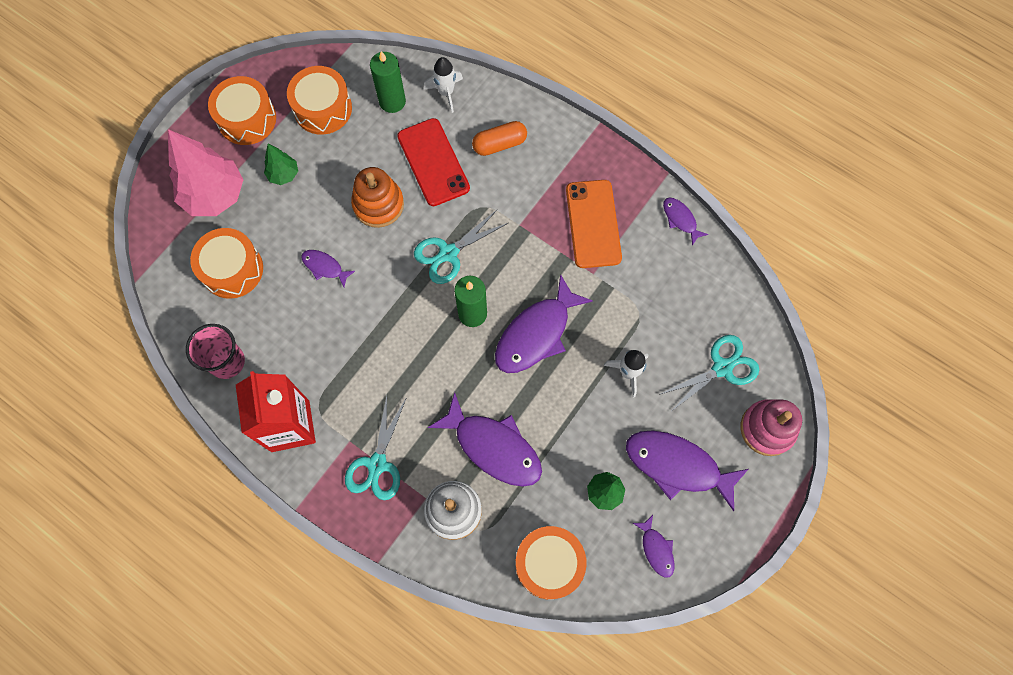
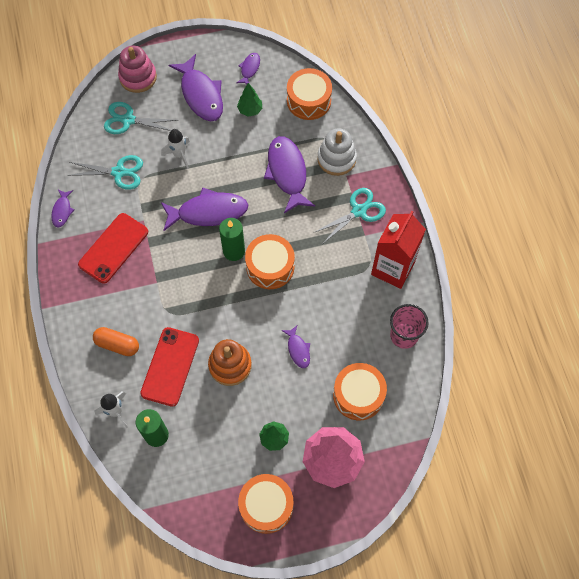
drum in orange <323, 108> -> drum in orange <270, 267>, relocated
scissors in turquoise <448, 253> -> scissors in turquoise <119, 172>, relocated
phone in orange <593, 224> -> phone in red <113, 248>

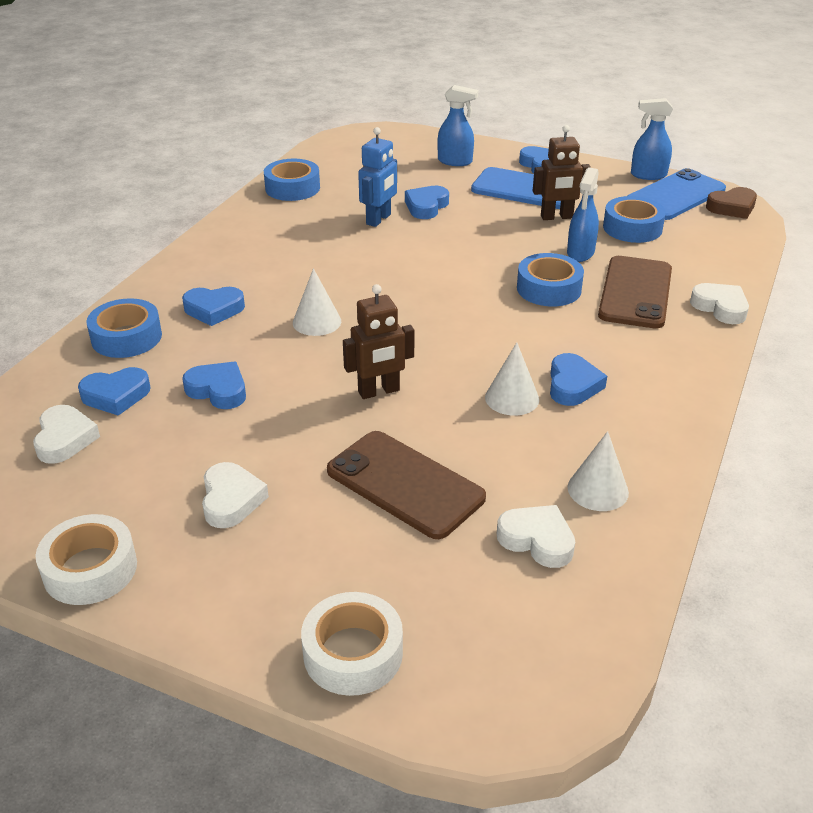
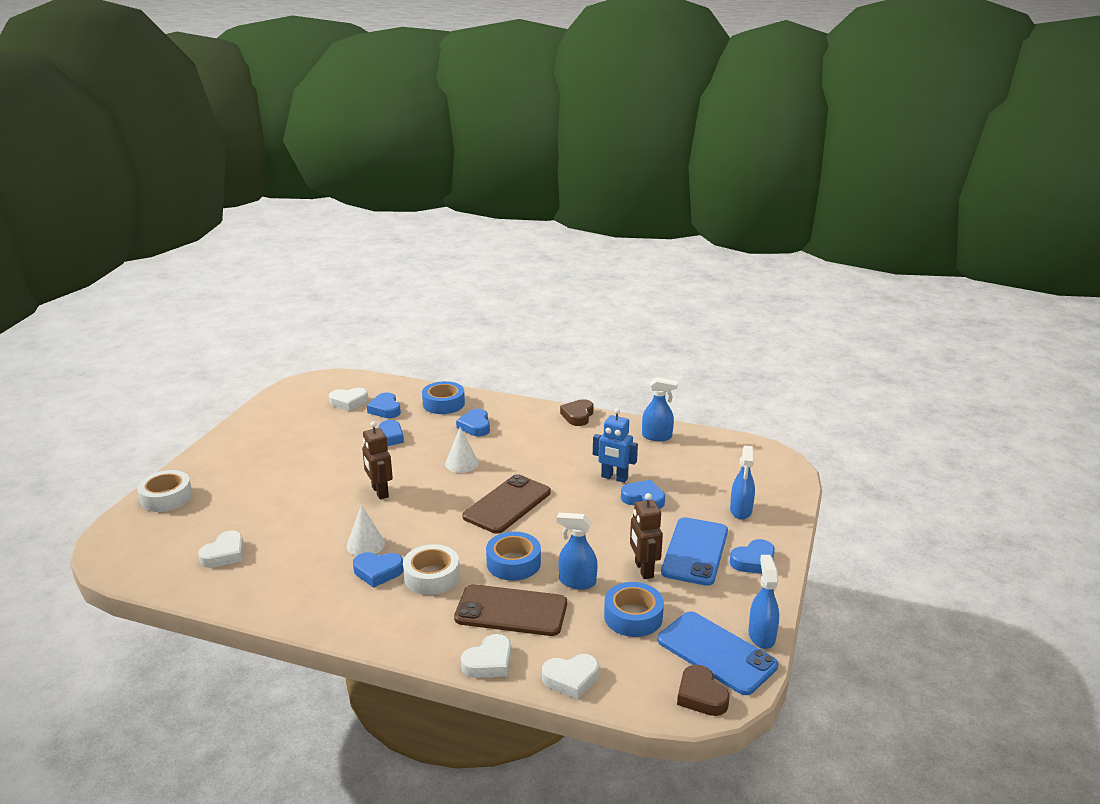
cone in white <598, 489> -> none
none -> heart in brown <578, 416>
tape in white <90, 569> -> tape in white <432, 576>, relocated
heart in white <231, 500> -> heart in white <571, 679>, relocated
phone in brown <405, 484> -> phone in brown <507, 504>, relocated
tape in blue <292, 188> -> spray bottle in blue <657, 436>

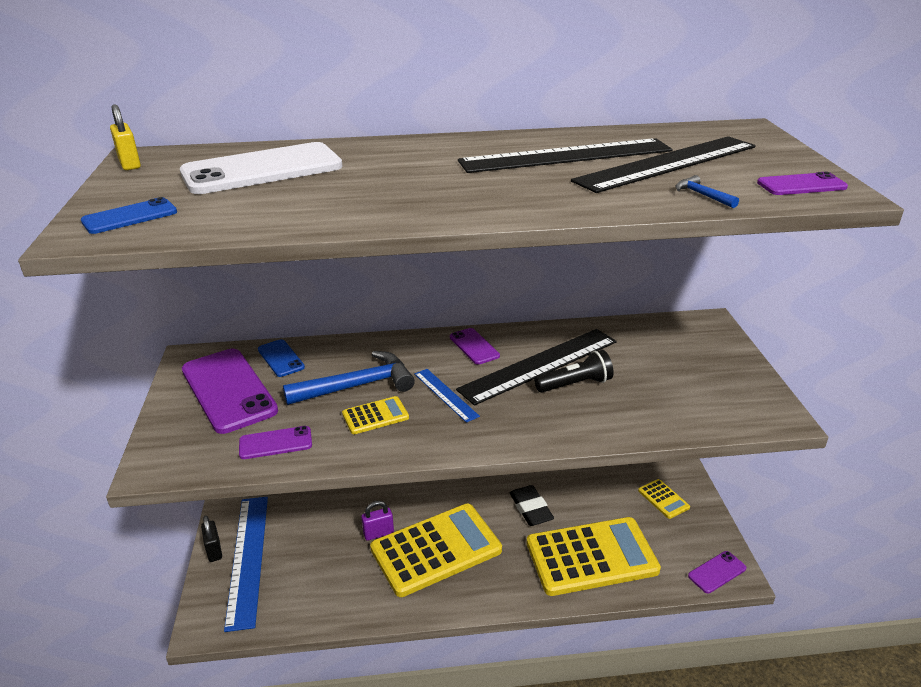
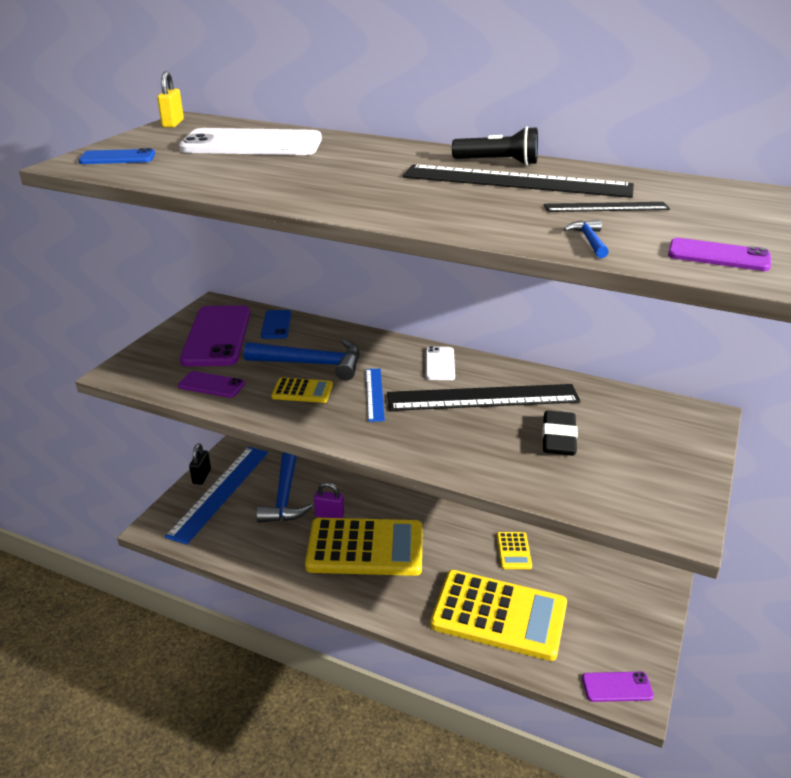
none -> hammer in blue <284, 497>
eraser in black <531, 509> -> eraser in black <558, 438>, relocated
flashlight in black <575, 384> -> flashlight in black <498, 162>, relocated
calculator in yellow <663, 499> -> calculator in yellow <513, 551>, relocated
phone in purple <474, 346> -> phone in white <440, 364>
ruler in black <667, 164> -> ruler in black <606, 207>, x0.50

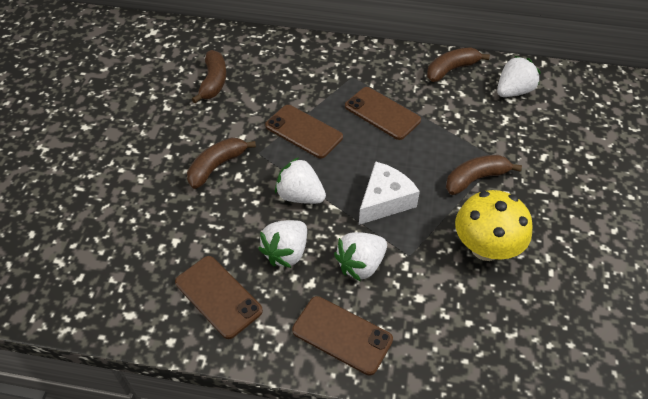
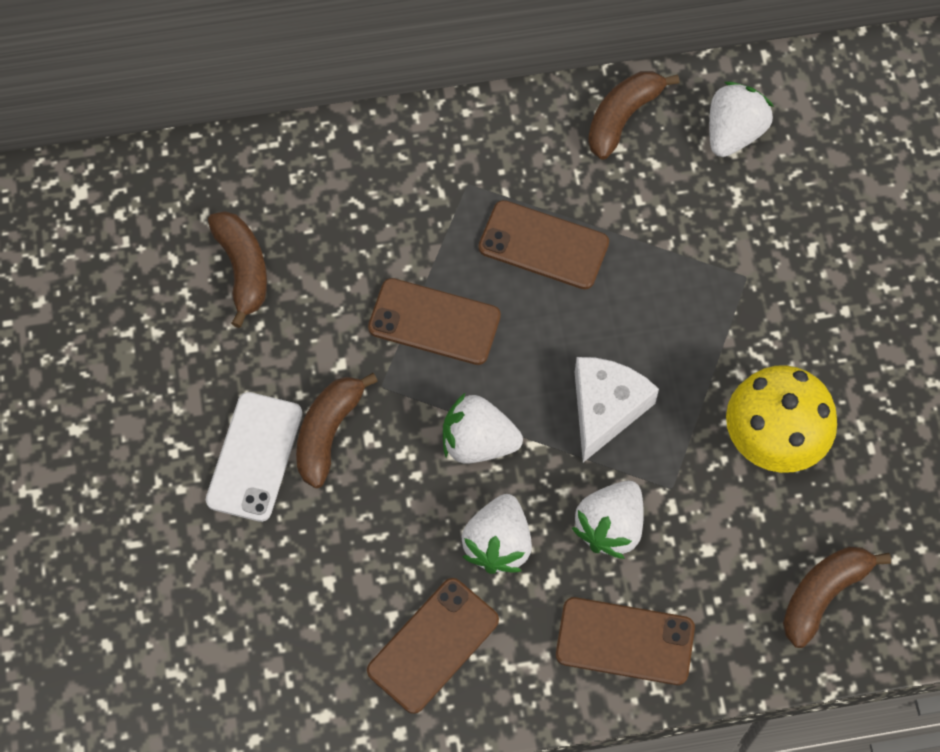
none -> phone in white <254, 456>
banana in brown <475, 179> -> banana in brown <823, 595>, relocated
phone in brown <218, 296> -> phone in brown <433, 645>, 75 degrees counterclockwise

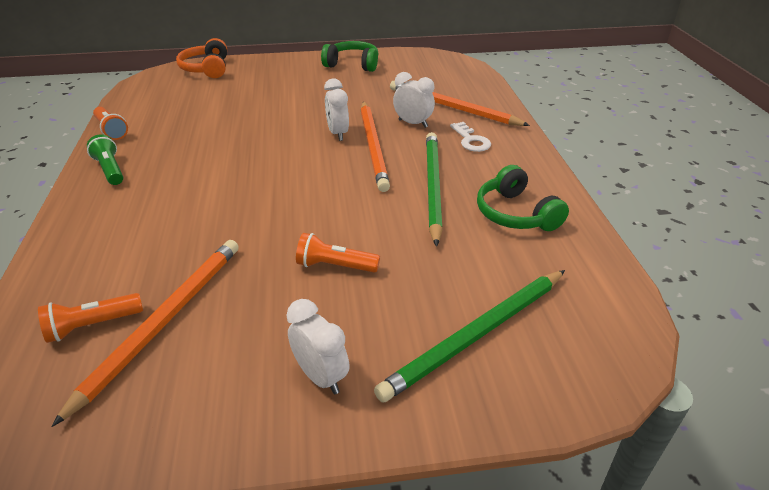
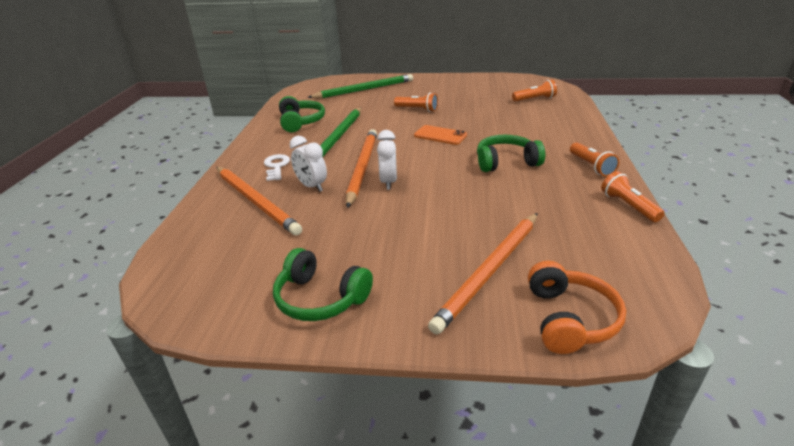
clock in white <320, 376> -> none
none -> phone in orange <440, 135>
none -> headphones in green <506, 162>
pencil in orange <163, 322> -> pencil in orange <490, 271>, relocated
flashlight in green <110, 170> -> flashlight in orange <591, 166>

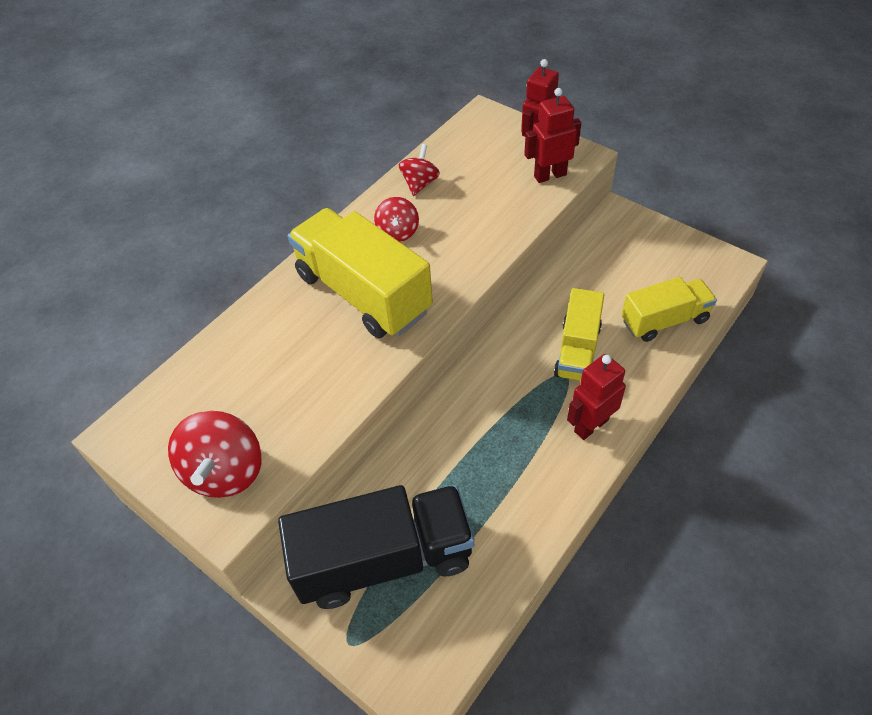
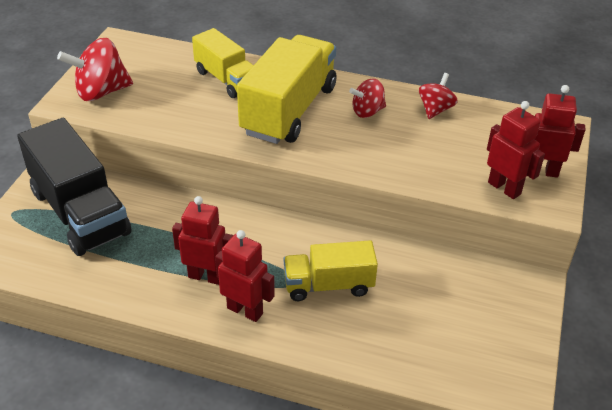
none -> robot in red <206, 276>
truck in yellow <664, 320> -> truck in yellow <226, 79>, relocated
spinning top in red <420, 183> -> spinning top in red <435, 109>, 60 degrees counterclockwise

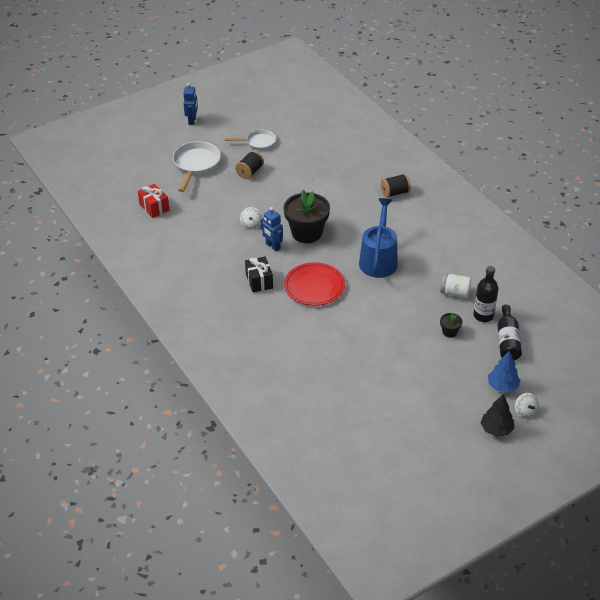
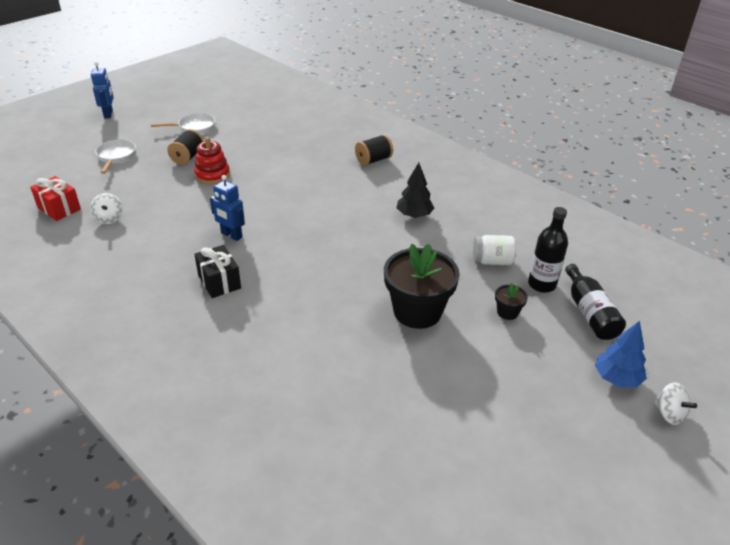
plate in red <314, 287> -> none
watering can in blue <378, 260> -> none
none -> stacking toy in red <212, 175>
spinning top in white <251, 225> -> spinning top in white <109, 218>, relocated
flower pot in black <306, 233> -> flower pot in black <417, 311>, relocated
tree in black <496, 429> -> tree in black <414, 215>, relocated
pan in white <196, 165> -> pan in white <116, 157>, x0.63

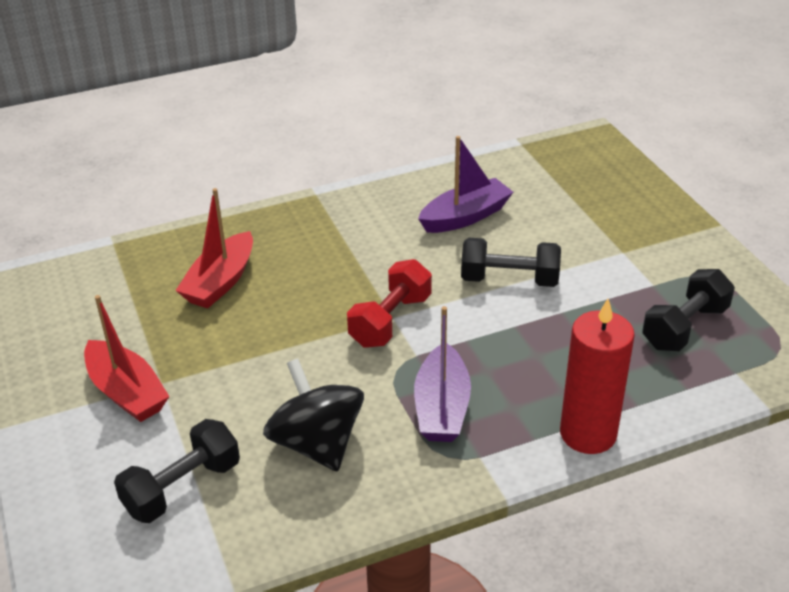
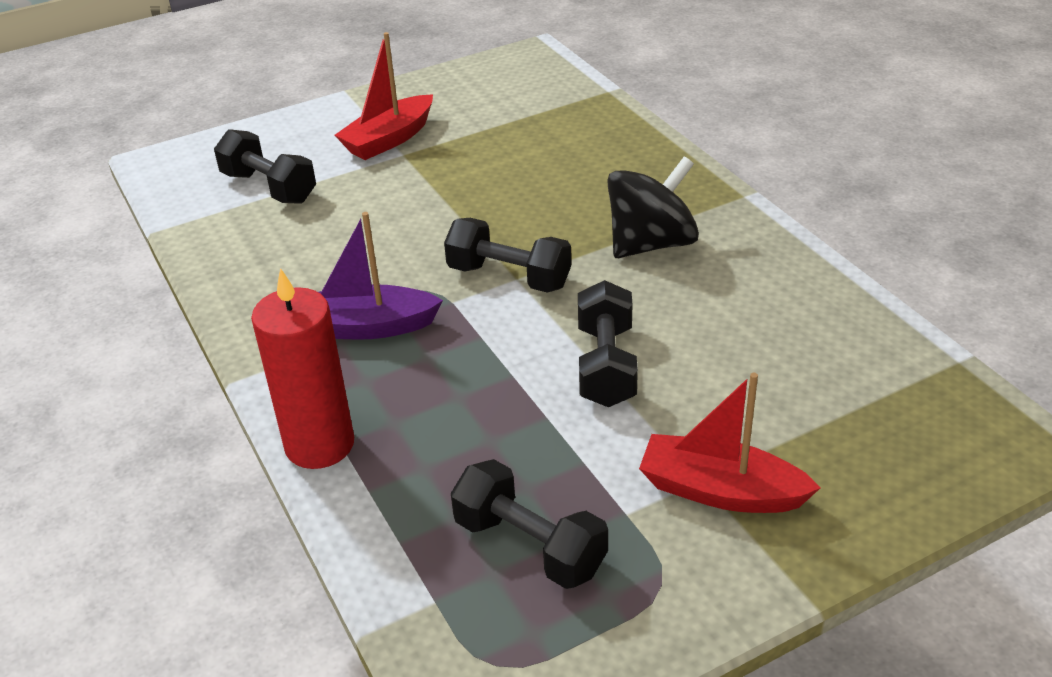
boat in purple <465, 217> -> none
boat in red <220, 282> -> boat in red <720, 491>, relocated
spinning top in black <317, 443> -> spinning top in black <651, 244>, relocated
dumbbell in red <390, 321> -> dumbbell in black <509, 277>

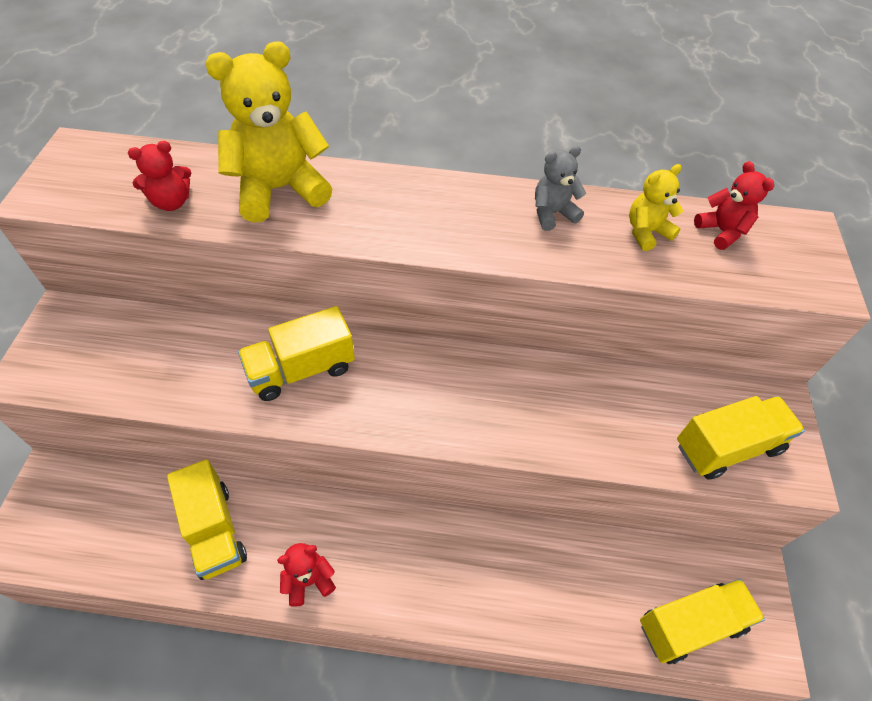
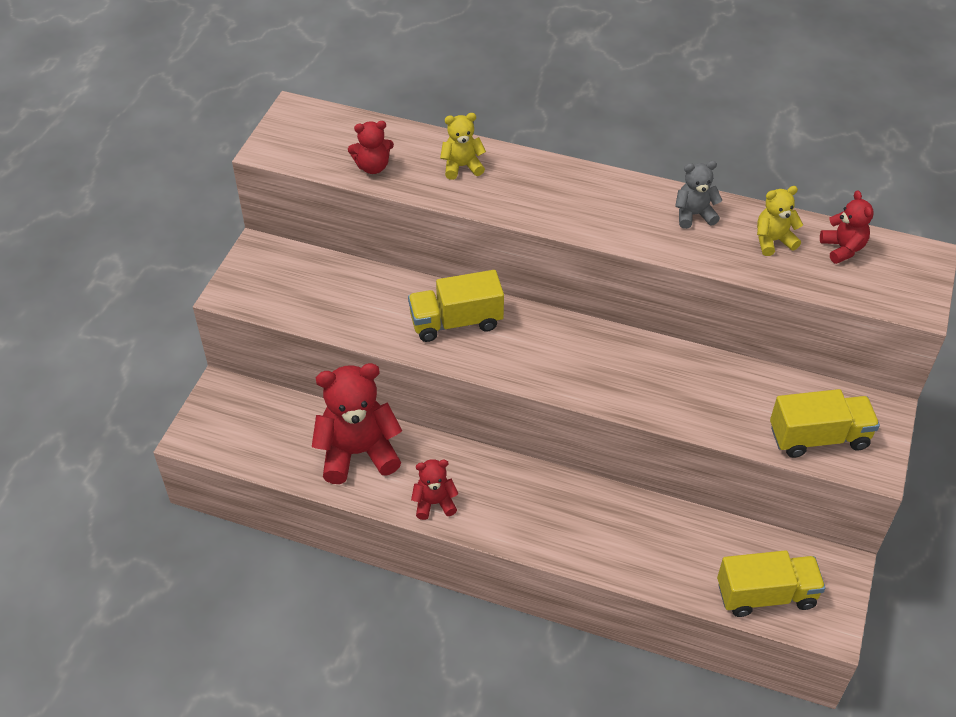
truck in yellow <214, 530> -> teddy bear in red <358, 453>
teddy bear in yellow <279, 190> -> teddy bear in yellow <462, 166>, x0.51

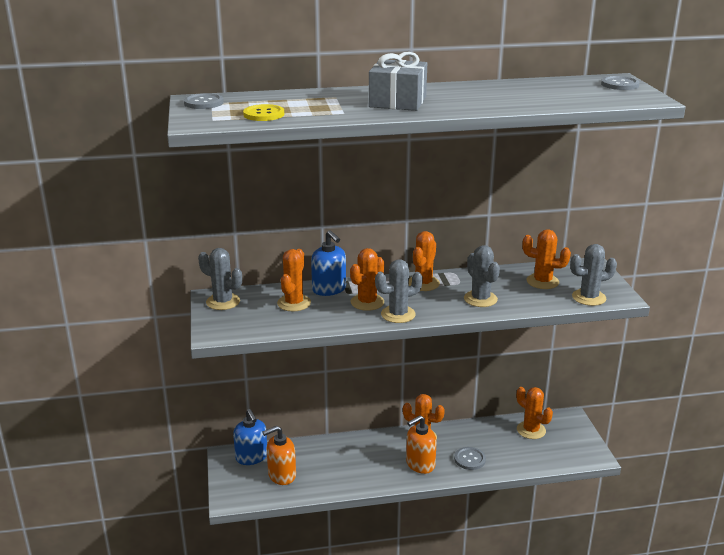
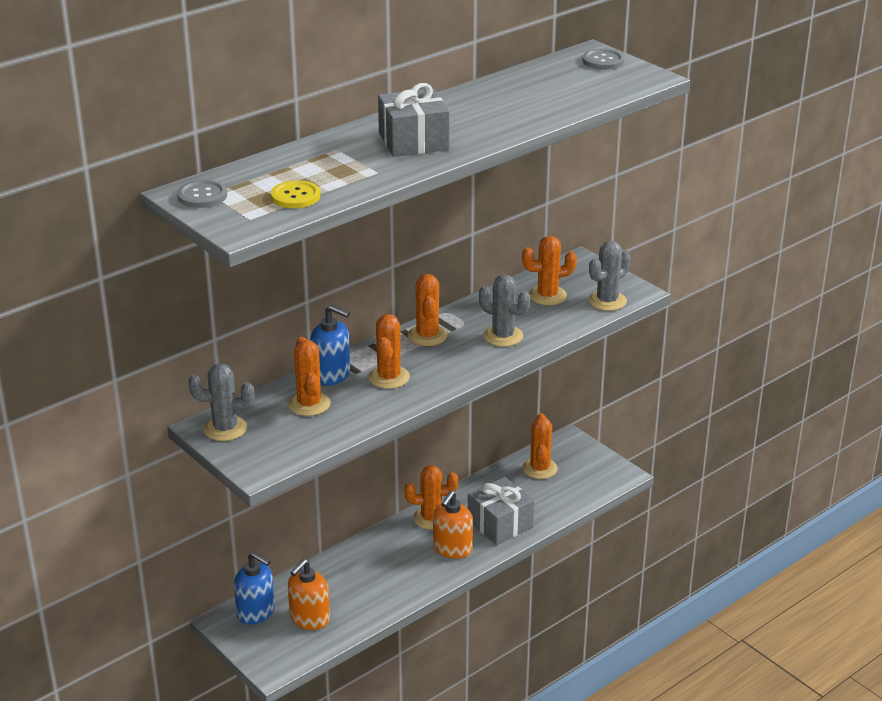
cactus in grey <398, 314> -> none
button in grey <469, 459> -> gift in grey <500, 524>
cactus in orange <531, 430> -> cactus in orange <540, 469>, 75 degrees clockwise

